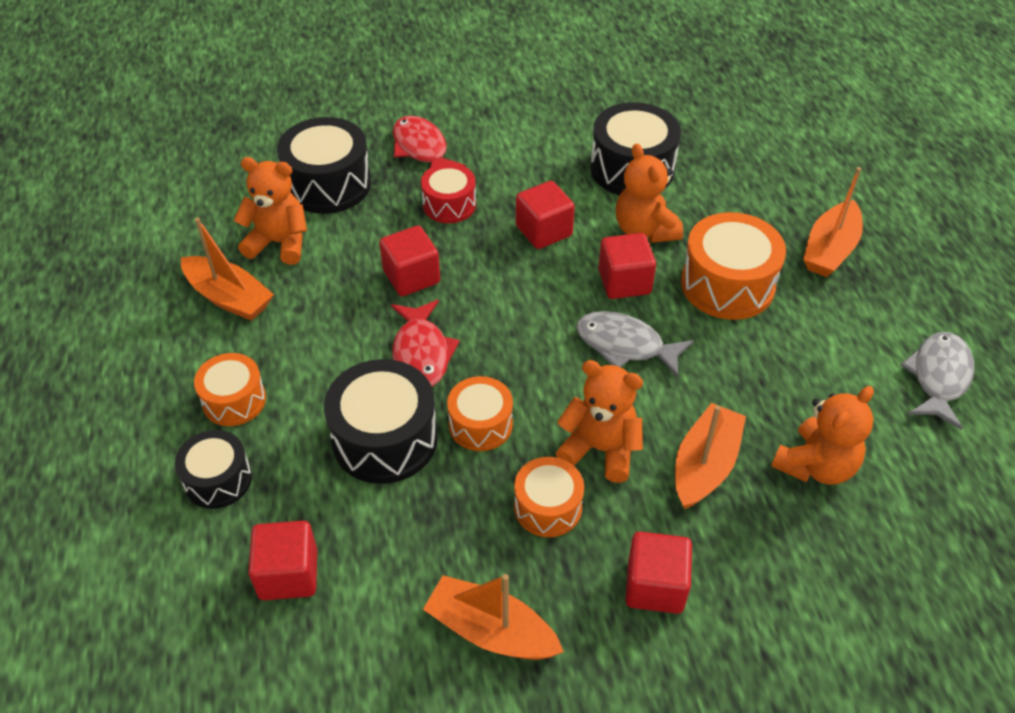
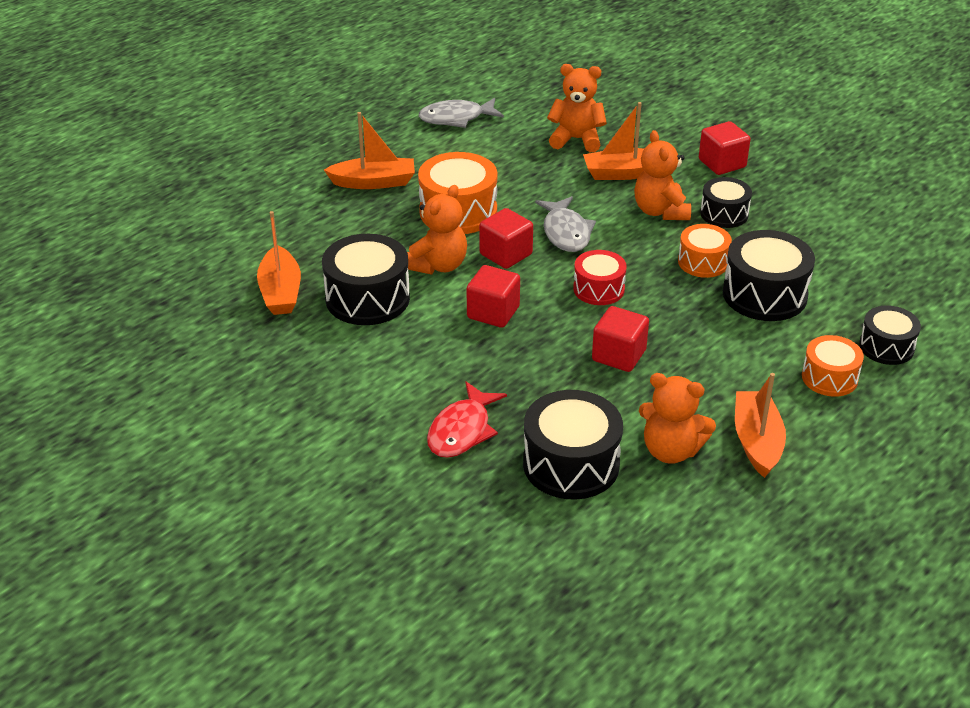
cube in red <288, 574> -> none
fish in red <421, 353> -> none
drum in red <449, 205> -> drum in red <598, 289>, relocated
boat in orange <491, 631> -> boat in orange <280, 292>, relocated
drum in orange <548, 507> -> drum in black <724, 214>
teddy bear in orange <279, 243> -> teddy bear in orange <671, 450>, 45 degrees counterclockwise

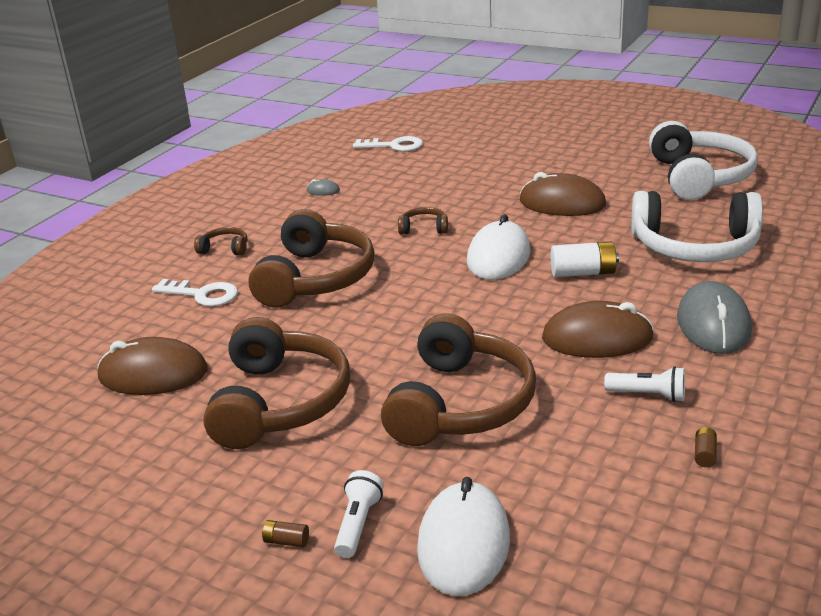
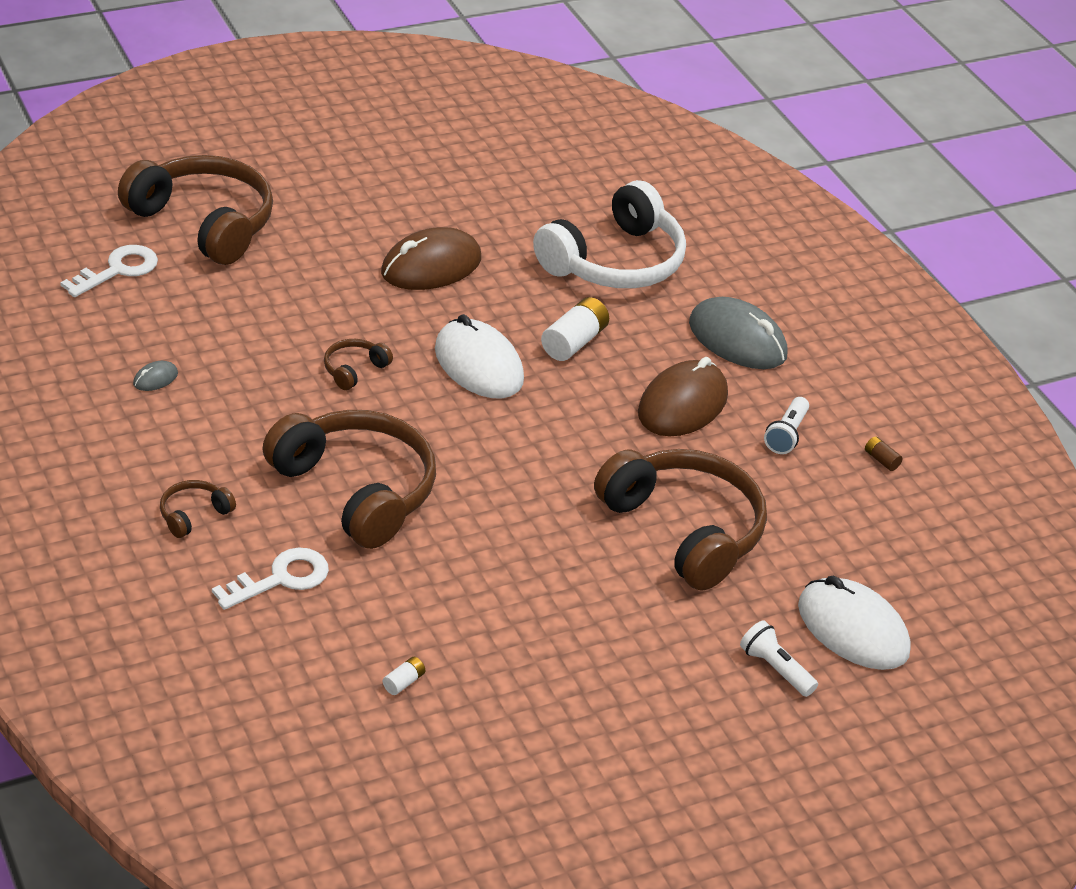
battery in brown <286, 541> -> none
headphones in white <699, 177> -> none
headphones in brown <279, 402> -> headphones in brown <204, 223>, relocated
mouse in brown <153, 374> -> battery in white <404, 682>
flashlight in white <648, 395> -> flashlight in white <786, 435>, 150 degrees clockwise

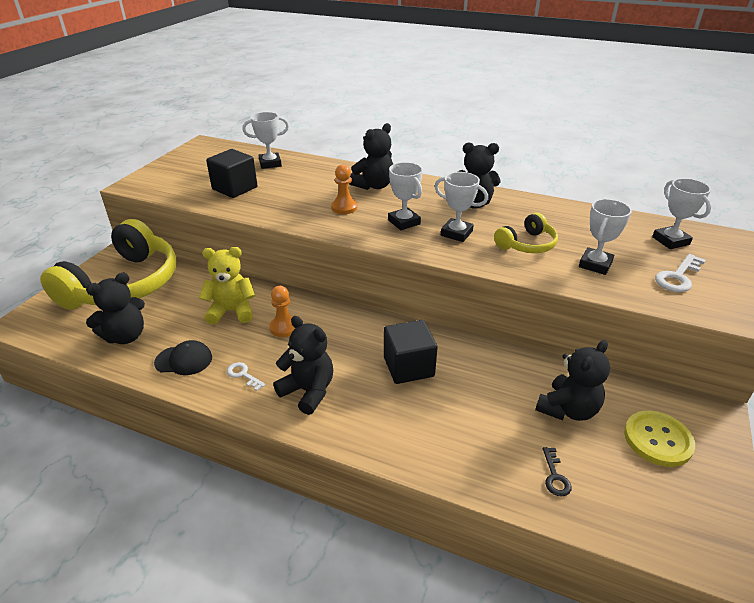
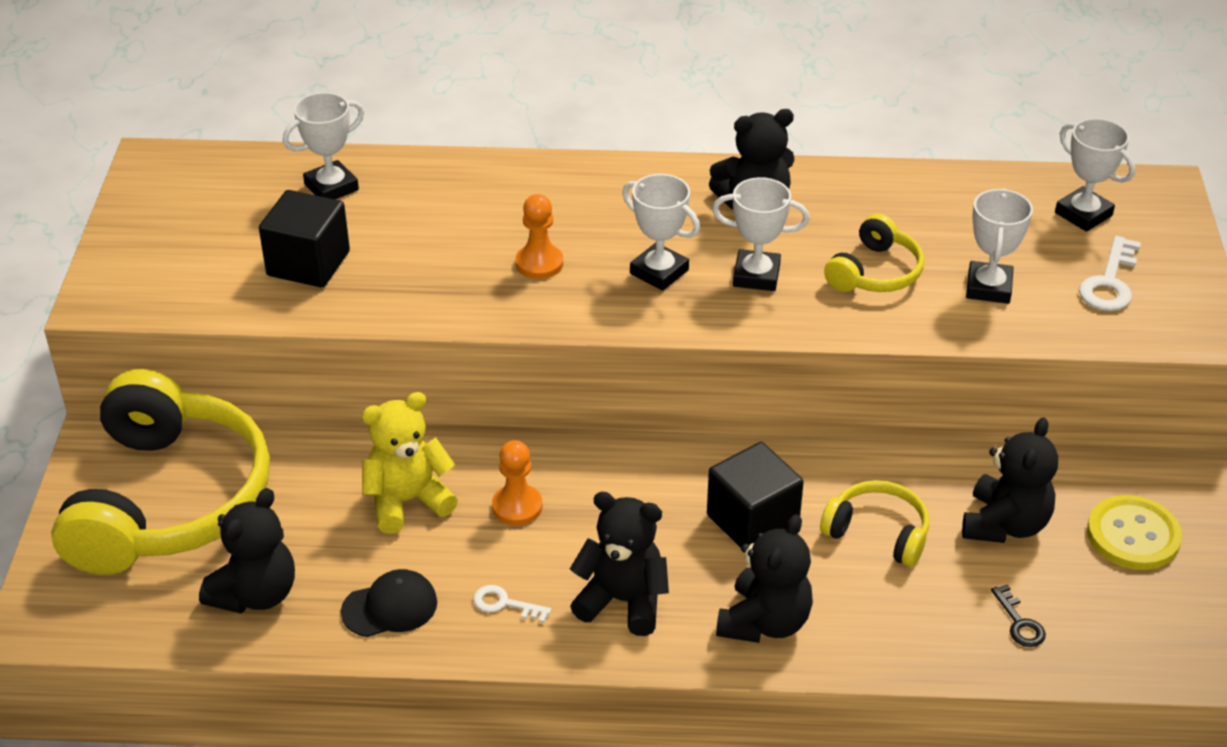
none -> headphones in yellow <878, 532>
teddy bear in black <374, 186> -> teddy bear in black <764, 622>, relocated

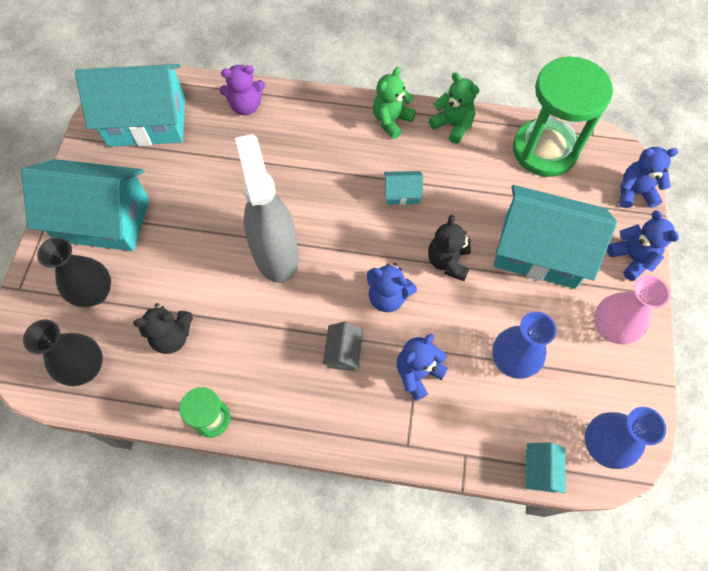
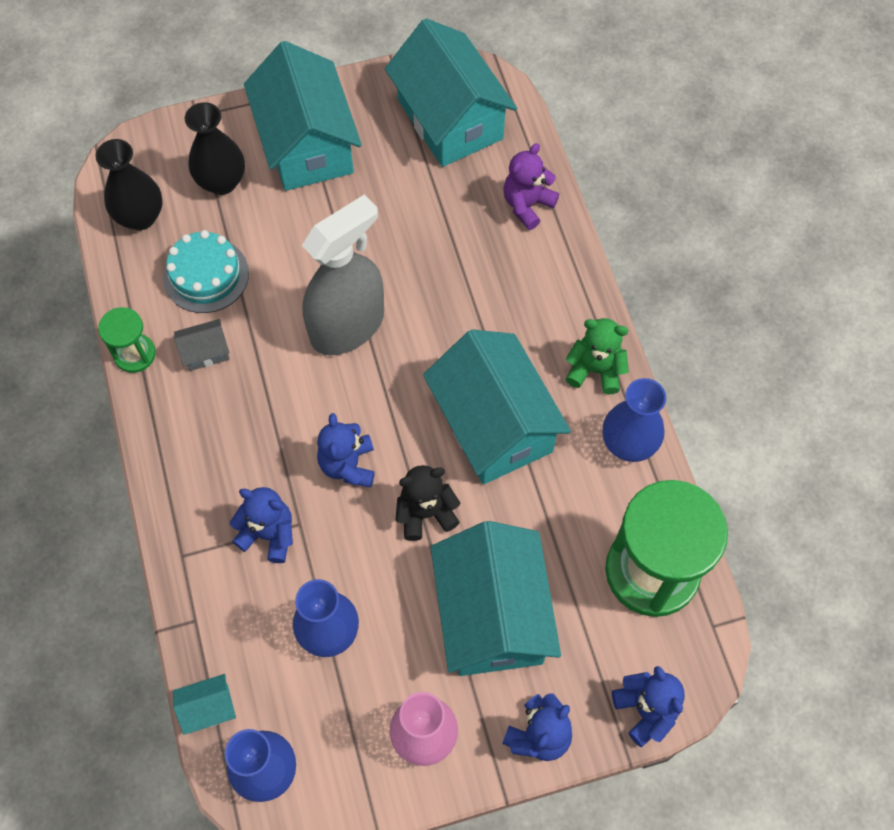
house in grey <343, 352> -> house in grey <205, 352>, relocated
teddy bear in black <172, 336> -> cake in turquoise <206, 275>
teddy bear in green <452, 125> -> vase in blue <628, 444>
teddy bear in purple <246, 106> -> teddy bear in purple <527, 205>, 75 degrees clockwise
house in turquoise <402, 194> -> house in turquoise <494, 425>, x2.44

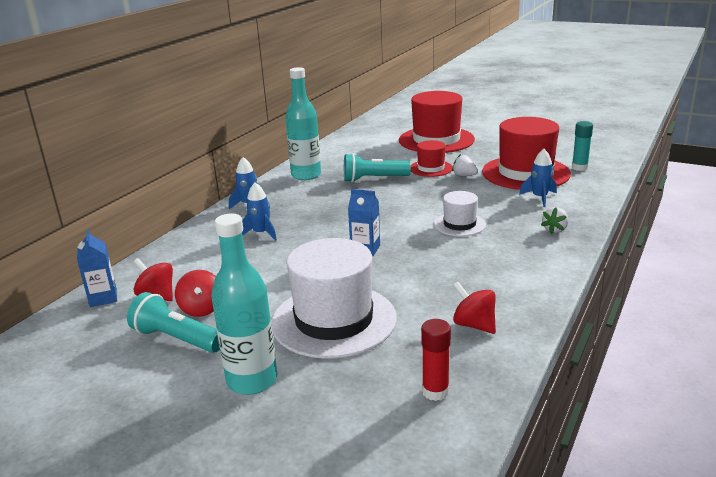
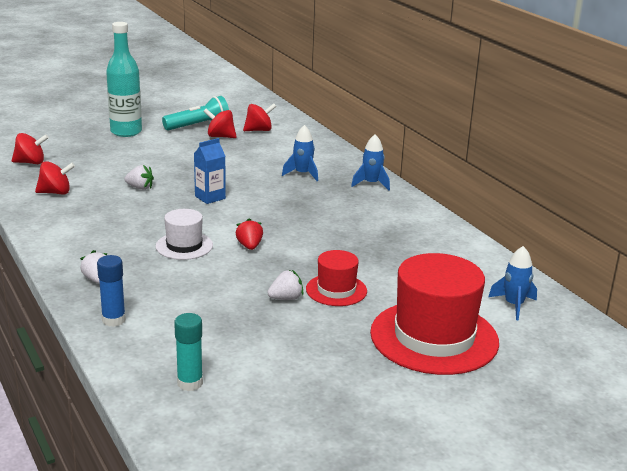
carton in blue <103, 298> -> none
hat in white <334, 320> -> none
bottle in turquoise <306, 175> -> none
flashlight in turquoise <373, 179> -> none
hat in red <525, 173> -> none
none -> glue stick in blue <113, 320>
none -> strawberry in white <140, 188>
none -> strawberry in red <249, 246>
rocket in blue <539, 198> -> rocket in blue <513, 305>, relocated
glue stick in red <435, 392> -> spinning top in red <30, 162>

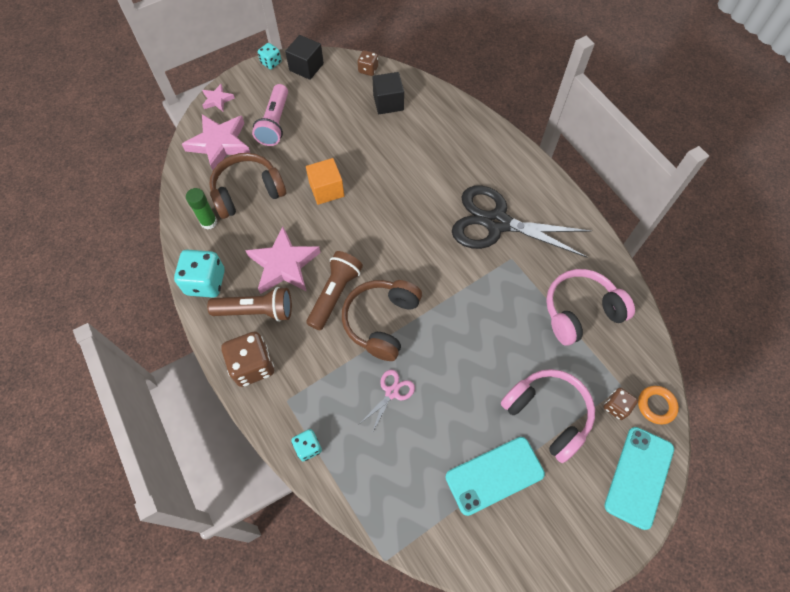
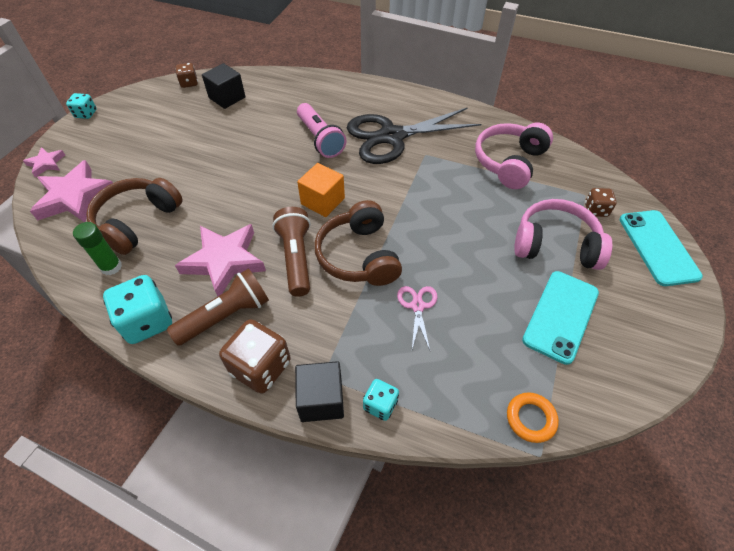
flashlight in pink <275, 123> -> flashlight in pink <320, 139>, relocated
cube in black <306, 67> -> cube in black <321, 400>, relocated
cube in orange <326, 190> -> cube in orange <323, 201>, relocated
ring in orange <656, 405> -> ring in orange <530, 419>, relocated

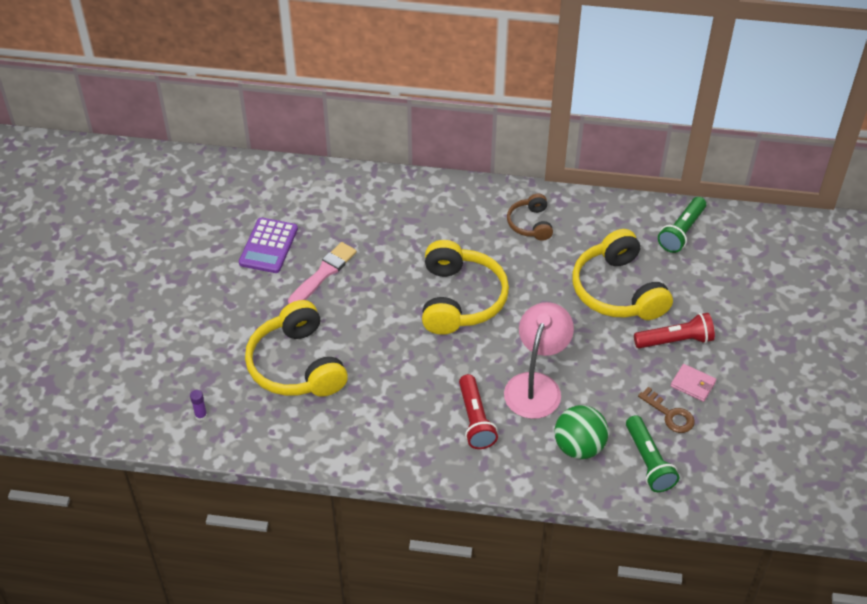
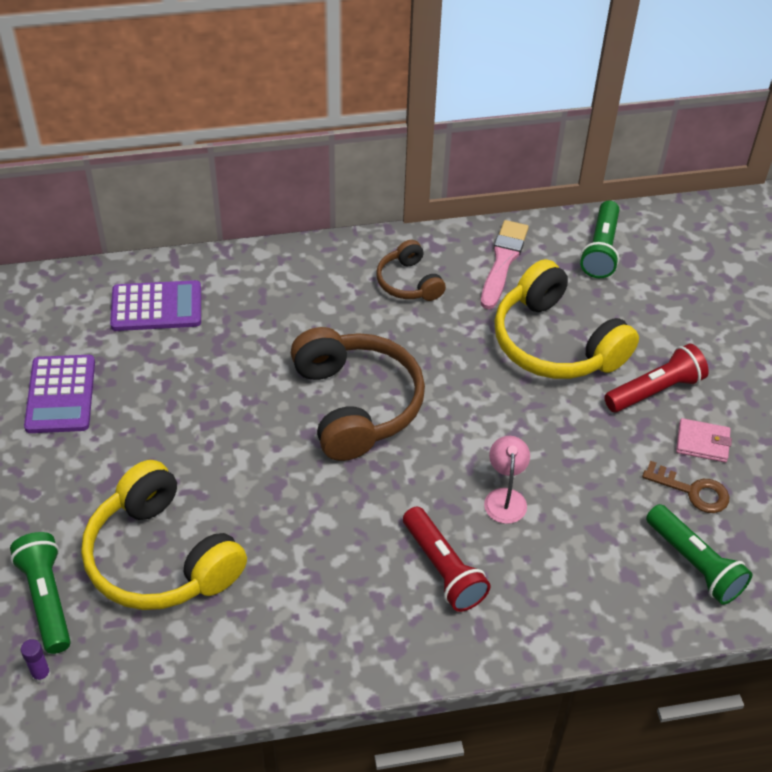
ball in green <579, 447> -> none
none -> flashlight in green <47, 599>
none -> calculator in purple <156, 307>
brush in pink <323, 273> -> brush in pink <503, 261>, relocated
headphones in yellow <460, 299> -> headphones in brown <356, 404>
lamp in pink <536, 385> -> lamp in pink <505, 497>, x0.53

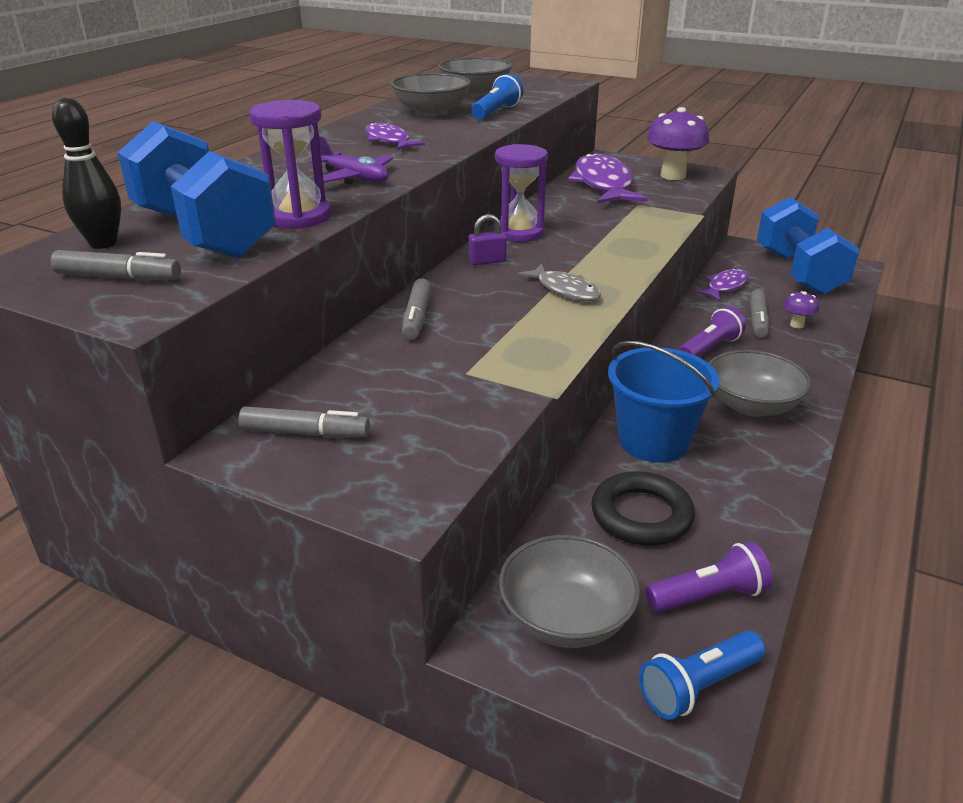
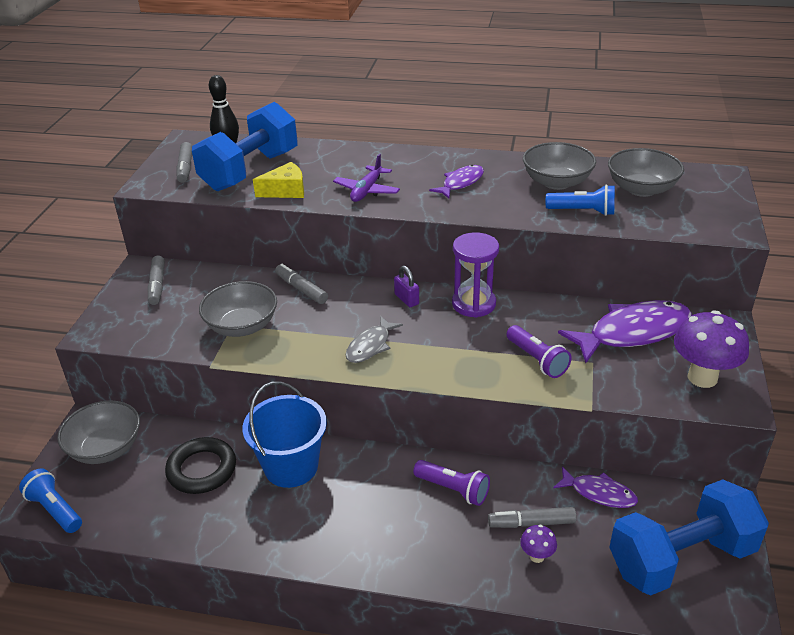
flashlight in purple <708, 596> -> flashlight in purple <537, 360>, relocated
bowl in grey <751, 405> -> bowl in grey <242, 326>, relocated
hourglass in purple <298, 217> -> cheese in yellow <286, 191>
marker in grey <417, 317> -> marker in grey <301, 289>, 60 degrees clockwise

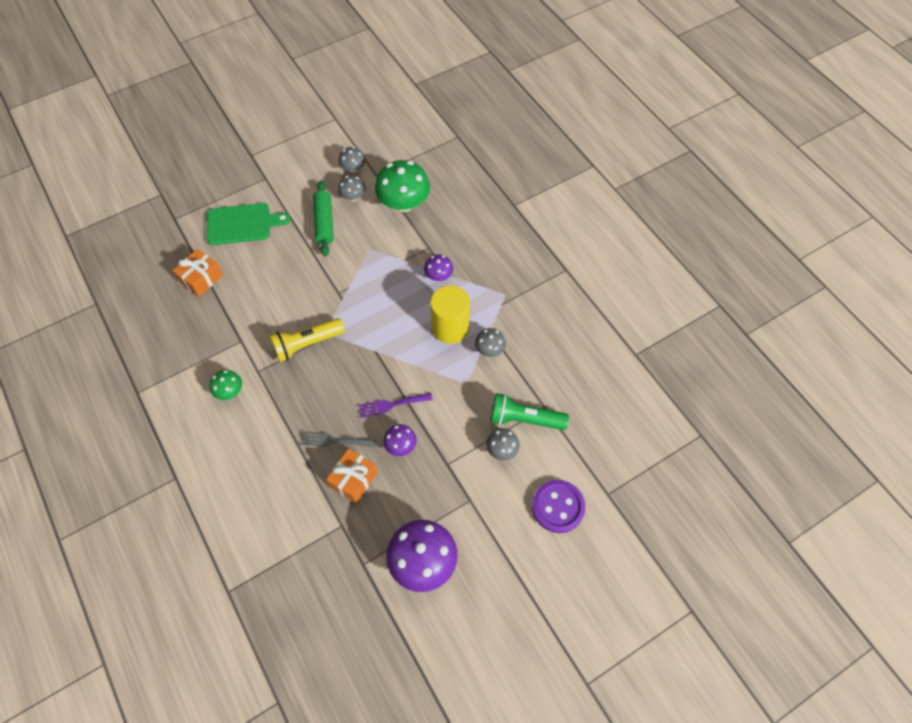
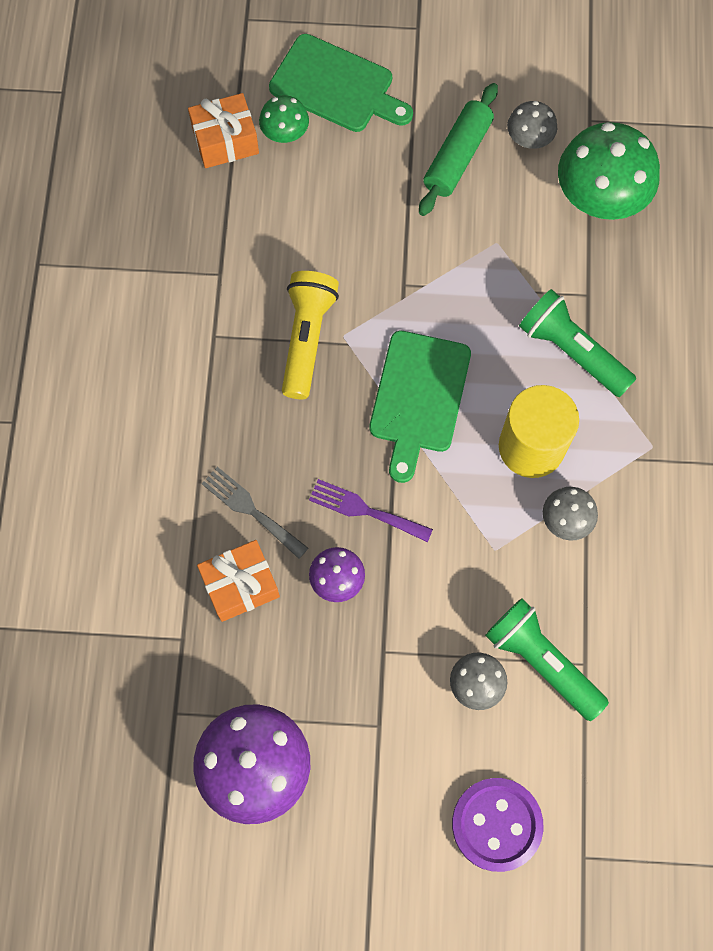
mushroom in grey <353, 168> -> none
none -> cutting board in green <418, 397>
mushroom in green <229, 391> -> mushroom in green <285, 132>, relocated
mushroom in purple <438, 275> -> flashlight in green <571, 351>
flashlight in yellow <306, 344> -> flashlight in yellow <306, 338>, 90 degrees clockwise

